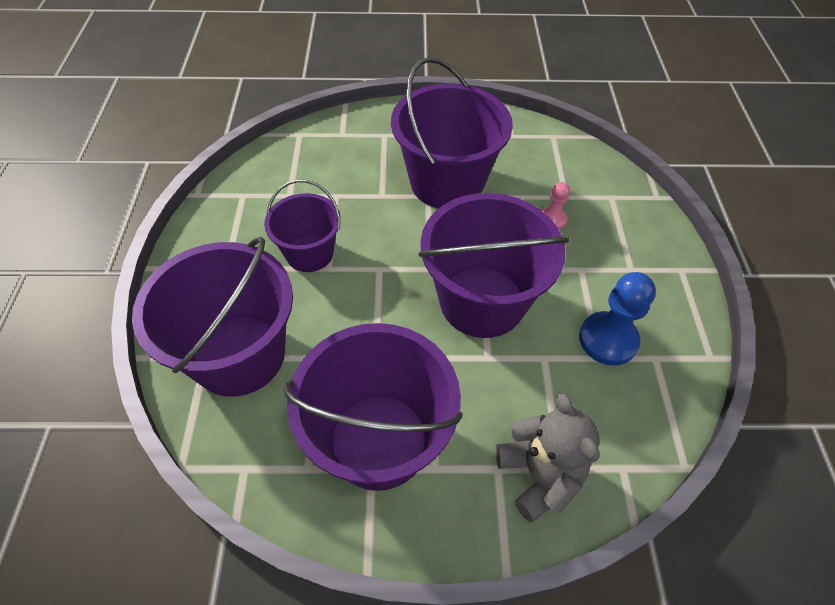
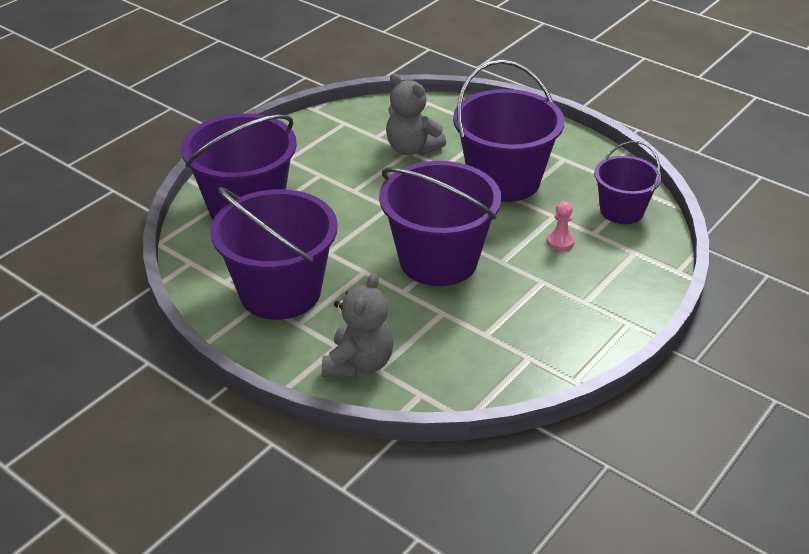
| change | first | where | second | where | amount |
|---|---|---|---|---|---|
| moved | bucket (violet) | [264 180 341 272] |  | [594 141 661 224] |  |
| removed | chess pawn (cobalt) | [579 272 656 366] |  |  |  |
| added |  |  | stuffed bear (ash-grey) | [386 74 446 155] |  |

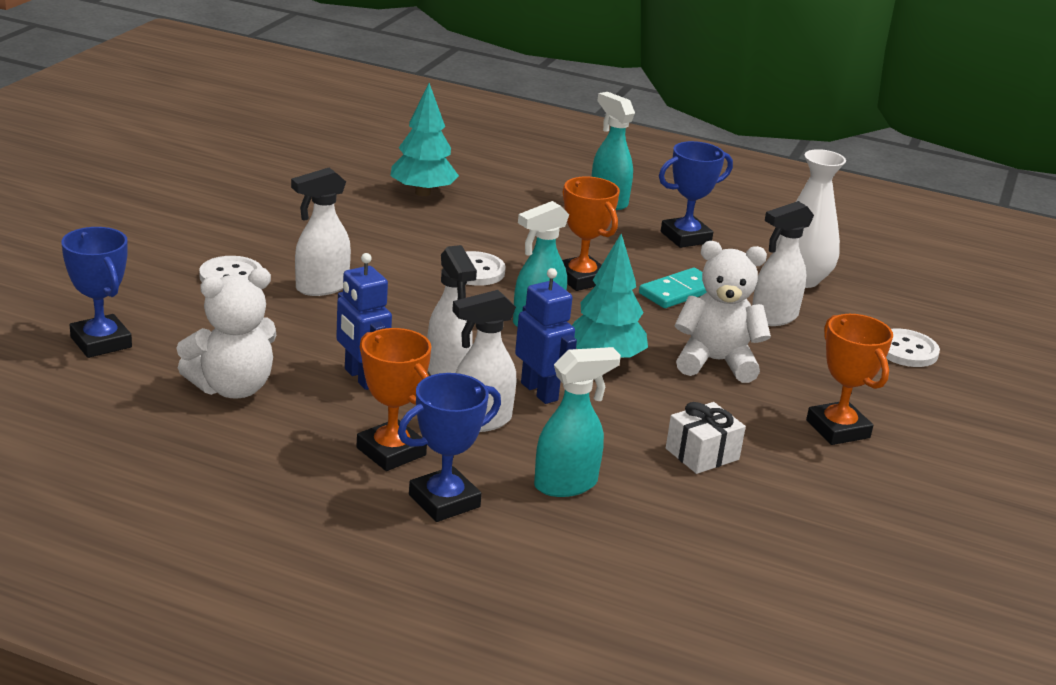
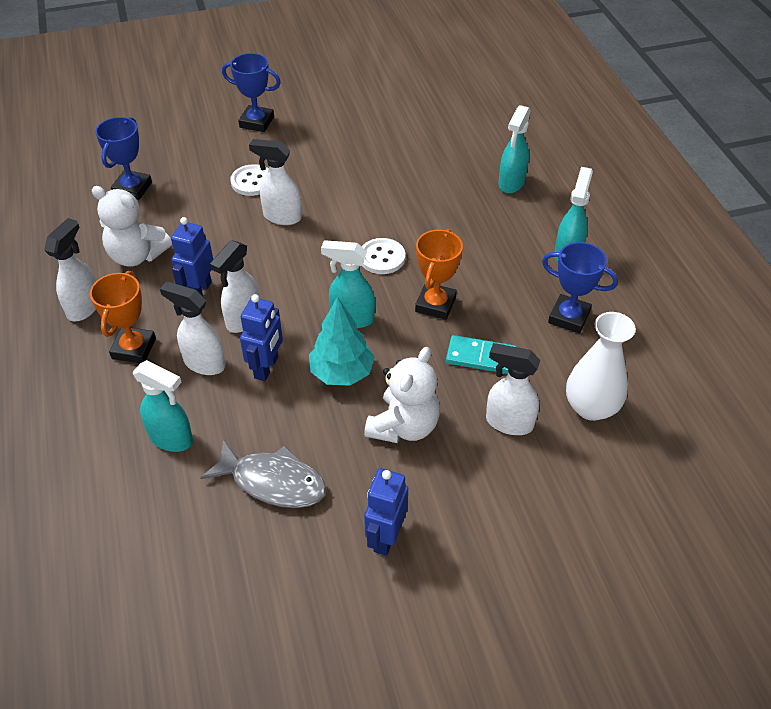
| change | first | where | second | where | amount |
|---|---|---|---|---|---|
| removed | fir tree (teal) | [390 83 459 196] |  |  |  |
| moved | award cup (cobalt) | [398 373 501 522] |  | [222 53 281 132] |  |
| replaced | gift (snow-white) | [666 402 746 474] | fish (ash-grey) | [200 440 327 508] |  |
| turned | stuffed bear (snow-white) | [675 241 771 383] |  | [364 347 440 443] | 60 degrees clockwise |
| replaced | award cup (bright orange) | [806 314 893 445] | robot figure (cobalt) | [364 468 408 556] |  |
| removed | shirt button (snow-white) | [886 329 940 367] |  |  |  |
| added |  |  | spray bottle (snow-white) | [44 218 96 321] |  |
| added |  |  | spray bottle (teal) | [499 105 531 193] |  |

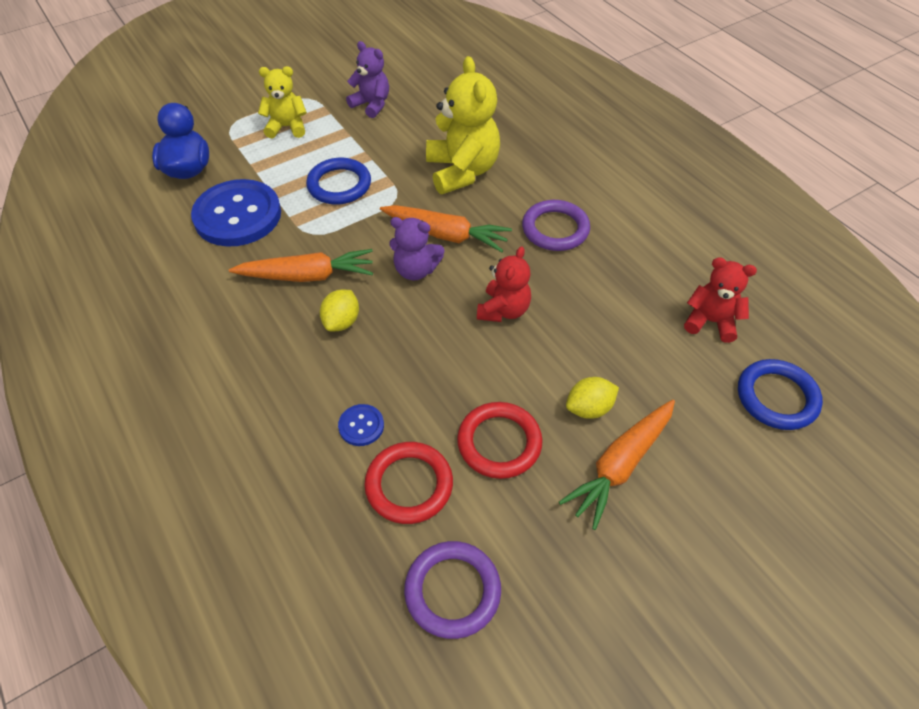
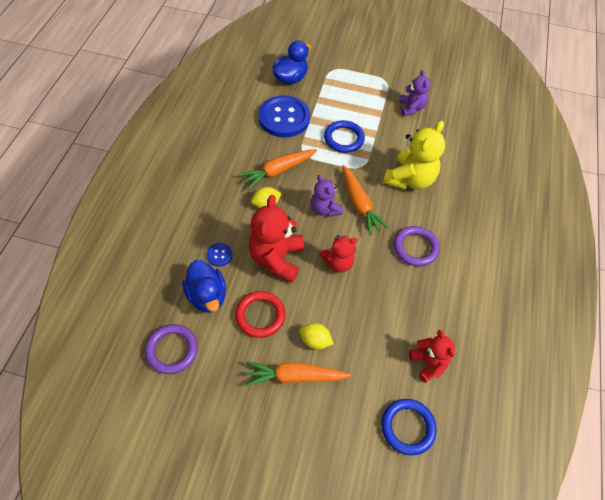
| change | first | where | second | where | amount |
|---|---|---|---|---|---|
| turned | carrot (bright orange) | [229 249 373 282] |  | [238 149 317 190] | 105 degrees clockwise |
| removed | stuffed bear (yellow) | [258 66 307 139] |  |  |  |
| replaced | torus (scarlet) | [364 442 453 524] | duck (cobalt) | [182 260 226 313] |  |
| added |  |  | stuffed bear (scarlet) | [249 195 304 283] |  |

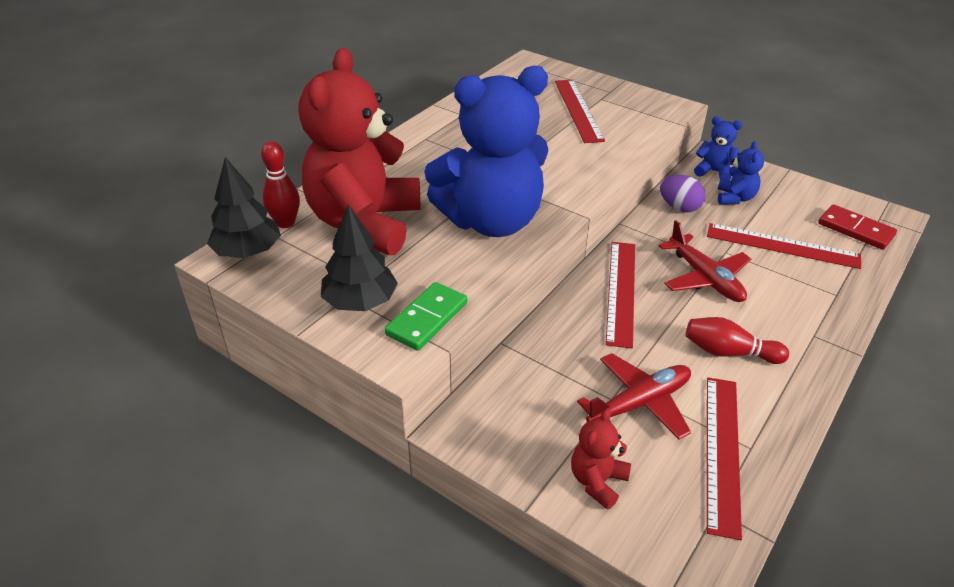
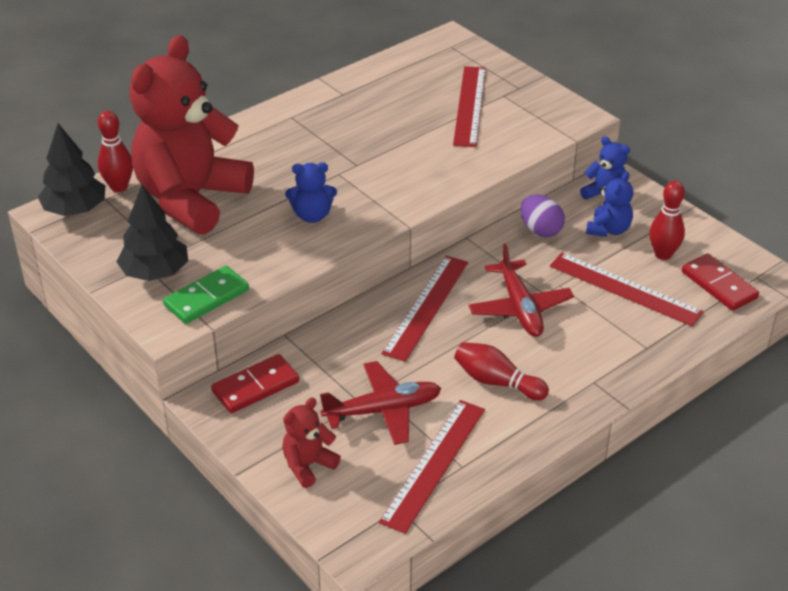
| change | first | where | second | where | amount |
|---|---|---|---|---|---|
| resized | stuffed bear (cobalt) | [424 66 548 237] |  | [285 162 337 223] | x0.41 |
| added |  |  | domino tile (scarlet) | [211 354 299 413] |  |
| added |  |  | skittle (scarlet) | [649 181 685 260] |  |

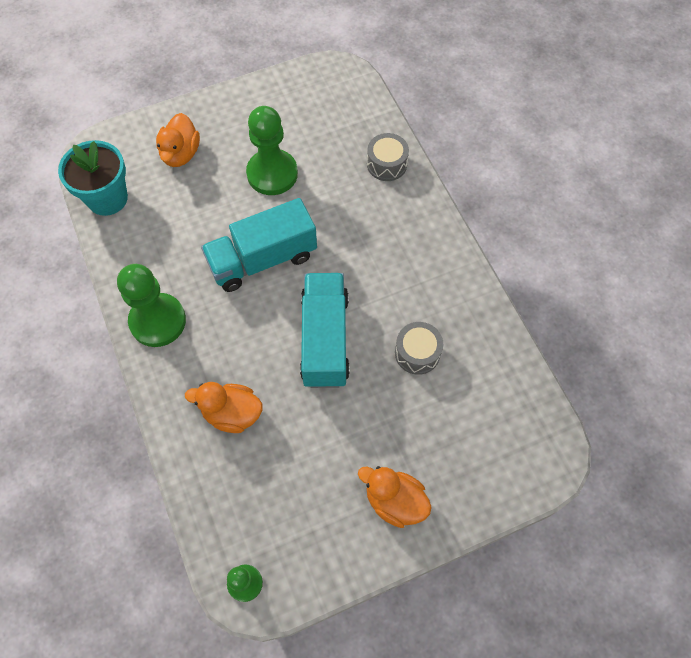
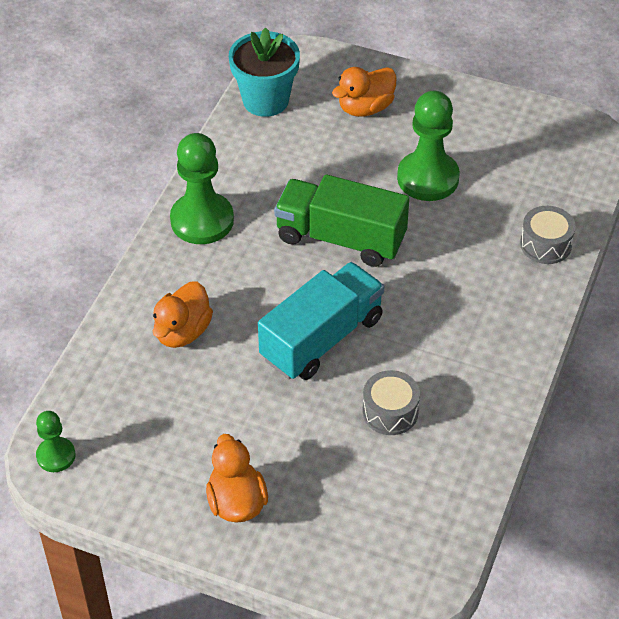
| change | first | where | second | where | amount |
|---|---|---|---|---|---|
| turned | duck (bright orange) | [185 382 263 433] |  | [153 281 213 348] | 120 degrees counterclockwise |
| recoloured | lorry (teal) | [201 198 317 292] | lorry (leaf-green) | [274 174 409 267] |  |

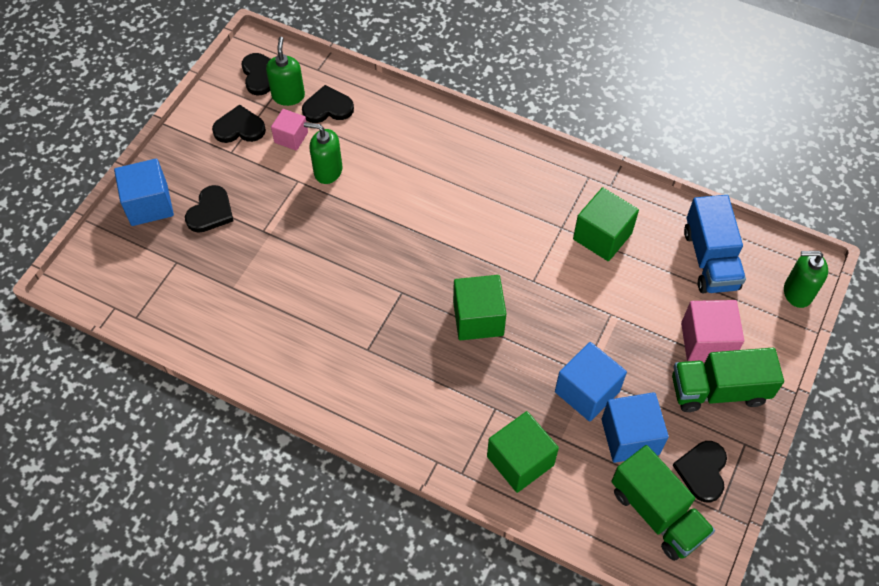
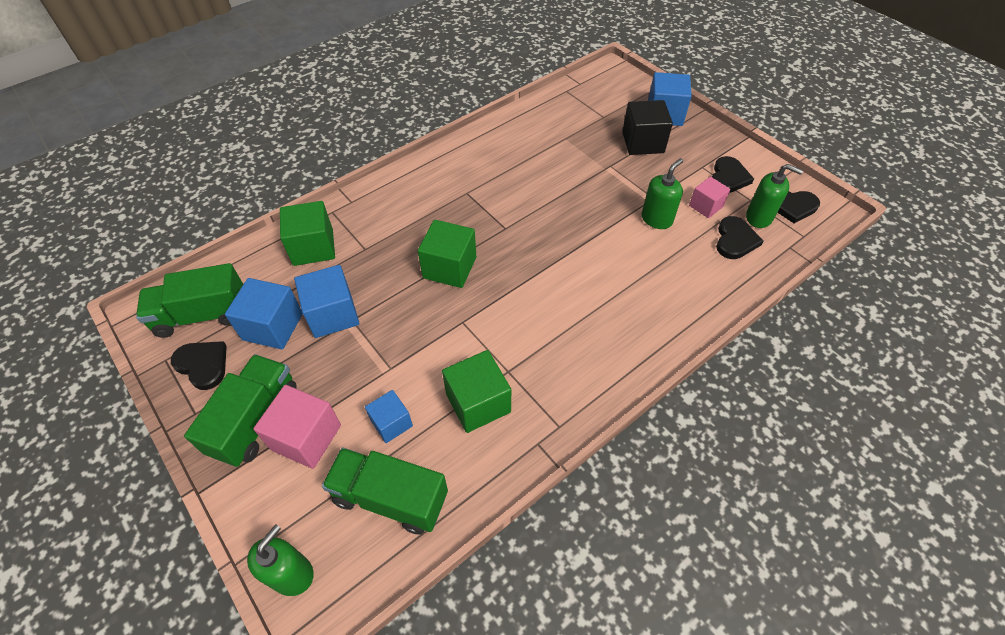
| change | first | where | second | where | amount |
|---|---|---|---|---|---|
| replaced | love heart (black) | [185 185 233 233] | cube (black) | [622 100 673 155] |  |
| recoloured | lorry (cobalt) | [684 195 746 293] | lorry (leaf-green) | [322 448 448 534] |  |
| added |  |  | cube (cobalt) | [365 390 413 443] |  |

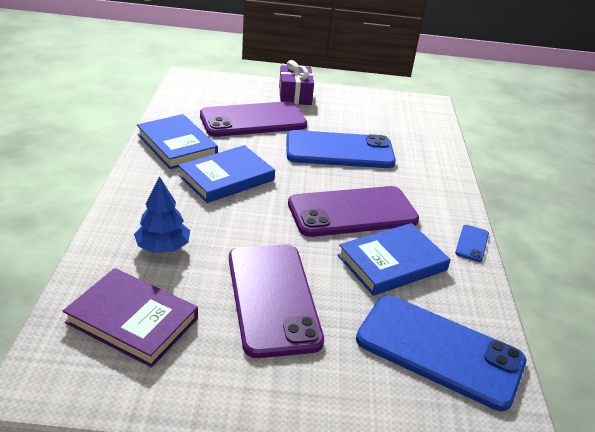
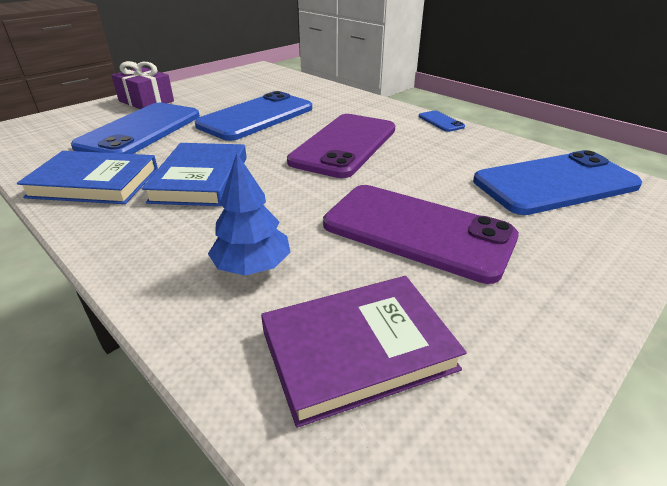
| change | first | where | second | where | amount |
|---|---|---|---|---|---|
| recoloured | phone (violet) | [200 101 307 137] | phone (cobalt) | [71 103 200 154] |  |
| removed | hardcover (cobalt) | [338 223 451 296] |  |  |  |

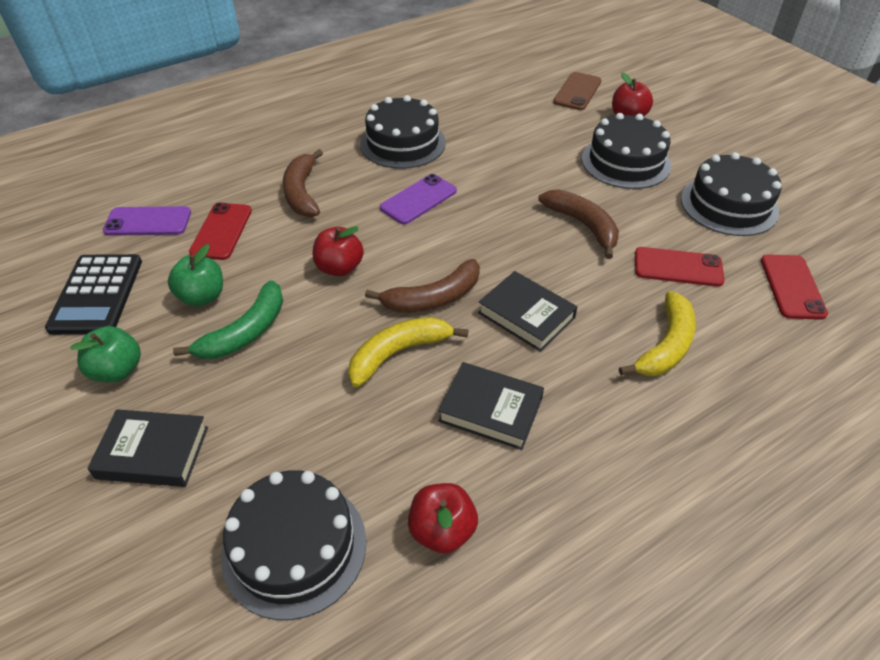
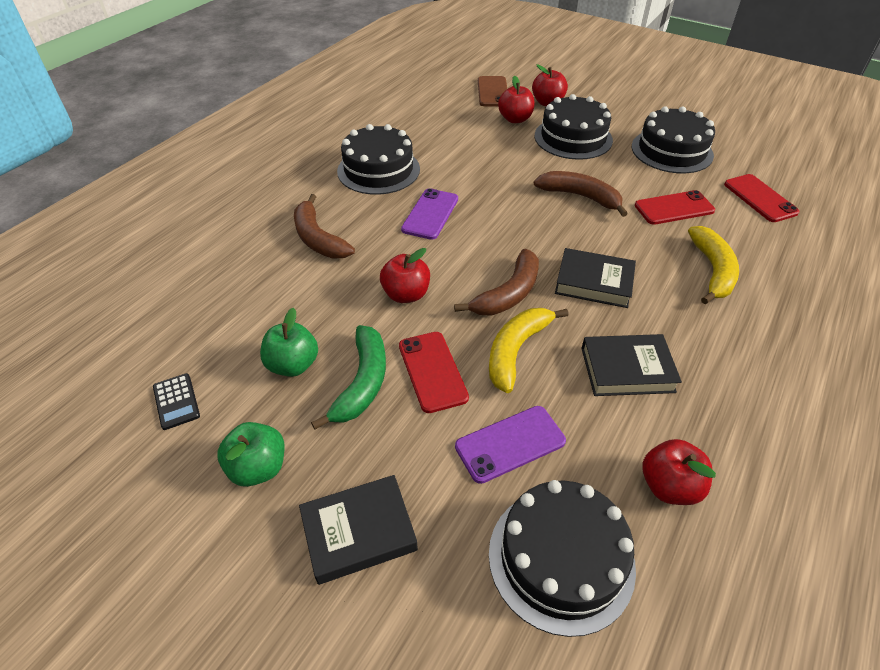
| change | first | where | second | where | amount |
|---|---|---|---|---|---|
| resized | pocket calculator (black) | [45 254 142 335] |  | [153 373 200 430] | x0.50 |
| moved | phone (violet) | [103 206 191 236] |  | [455 406 566 484] |  |
| moved | phone (scarlet) | [189 203 252 260] |  | [399 332 469 413] |  |
| added |  |  | toy apple (scarlet) | [498 76 535 123] |  |

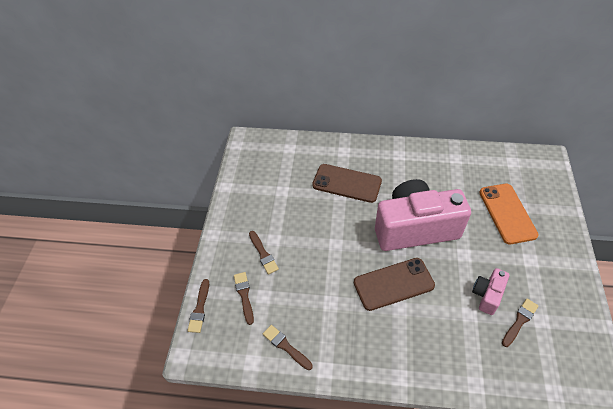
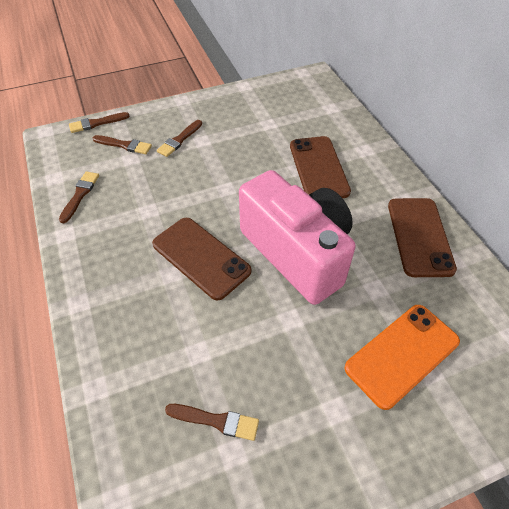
| change | first | where | second | where | amount |
|---|---|---|---|---|---|
| turned | paintbrush (dark brown) | [234 272 254 325] |  | [93 135 152 154] | 60 degrees clockwise |
| removed | photo camera (rosy) | [472 268 509 315] |  |  |  |
| added |  |  | phone (dark brown) | [388 198 457 277] |  |

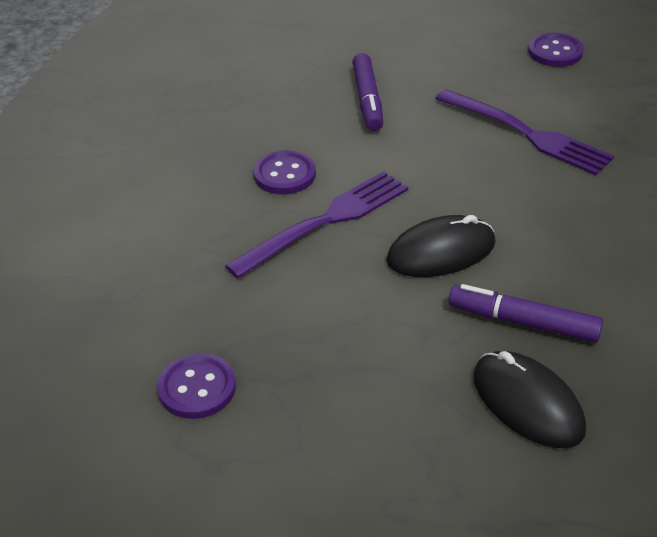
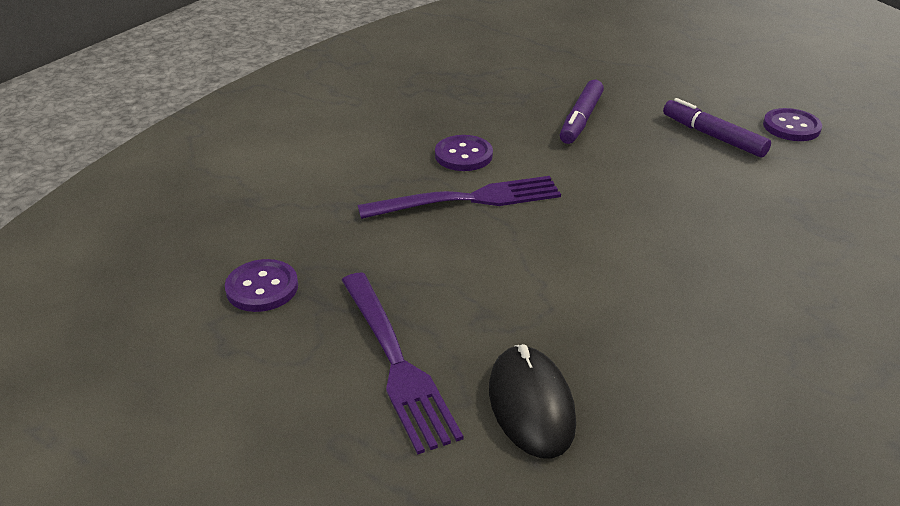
| change | first | where | second | where | amount |
|---|---|---|---|---|---|
| removed | PC mouse (black) | [386 215 496 277] |  |  |  |
| moved | table fork (violet) | [435 89 614 175] |  | [342 272 463 455] |  |
| moved | marker (violet) | [449 284 603 343] |  | [663 98 771 158] |  |

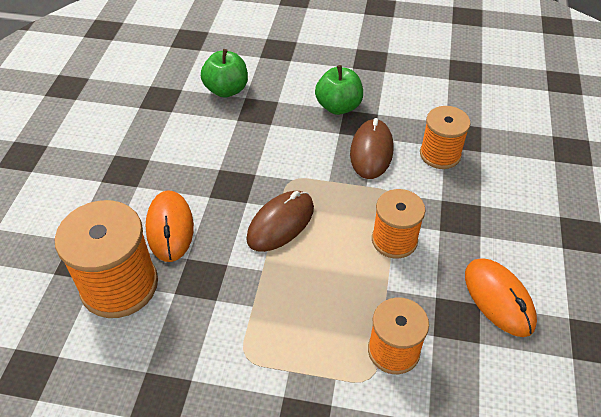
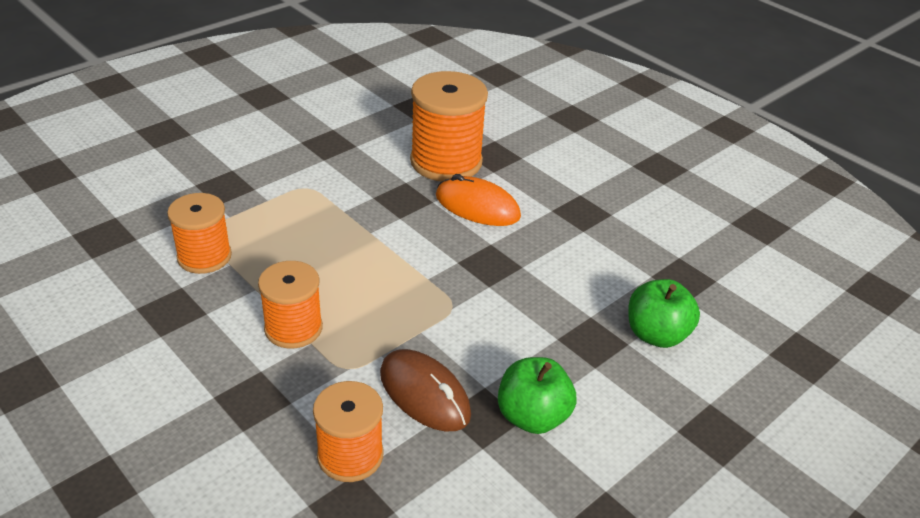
| change | first | where | second | where | amount |
|---|---|---|---|---|---|
| removed | PC mouse (dark brown) | [246 191 314 252] |  |  |  |
| removed | PC mouse (bright orange) | [465 258 537 337] |  |  |  |

